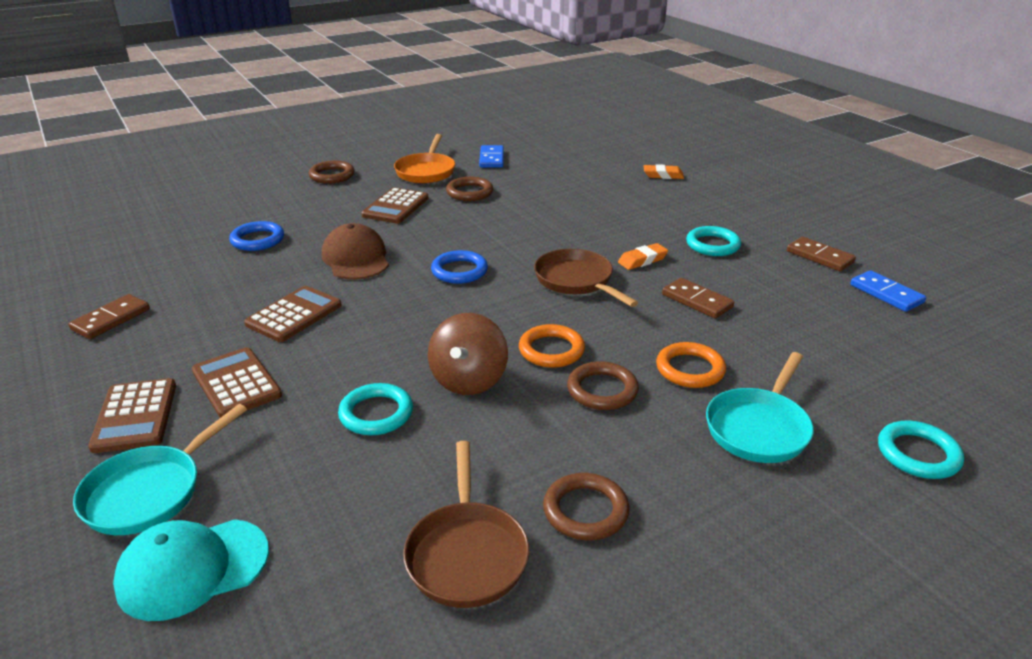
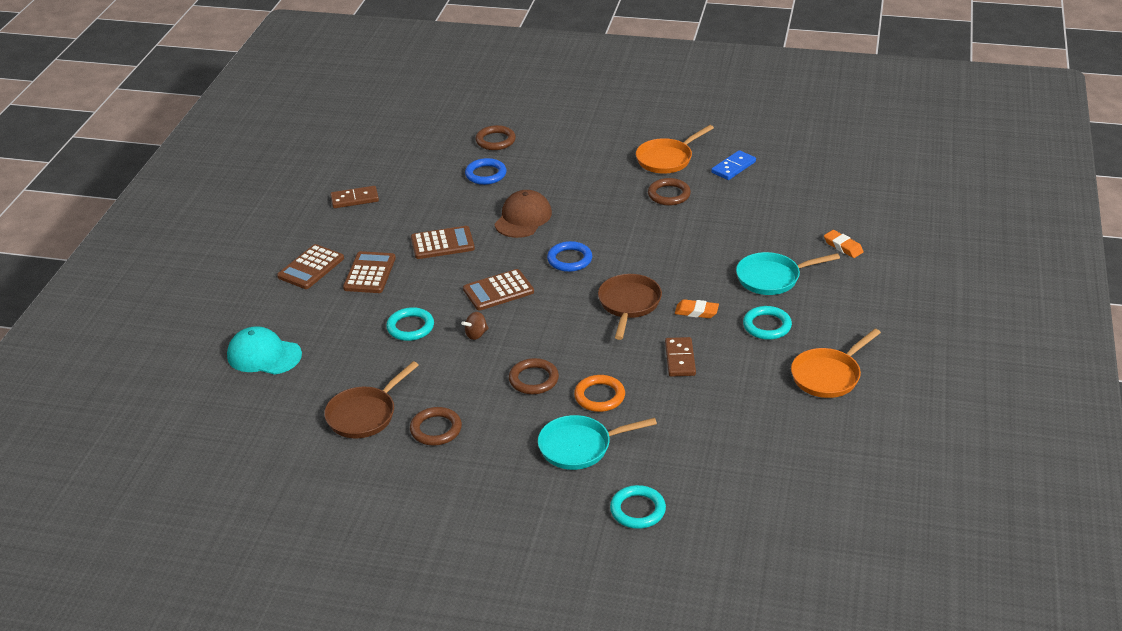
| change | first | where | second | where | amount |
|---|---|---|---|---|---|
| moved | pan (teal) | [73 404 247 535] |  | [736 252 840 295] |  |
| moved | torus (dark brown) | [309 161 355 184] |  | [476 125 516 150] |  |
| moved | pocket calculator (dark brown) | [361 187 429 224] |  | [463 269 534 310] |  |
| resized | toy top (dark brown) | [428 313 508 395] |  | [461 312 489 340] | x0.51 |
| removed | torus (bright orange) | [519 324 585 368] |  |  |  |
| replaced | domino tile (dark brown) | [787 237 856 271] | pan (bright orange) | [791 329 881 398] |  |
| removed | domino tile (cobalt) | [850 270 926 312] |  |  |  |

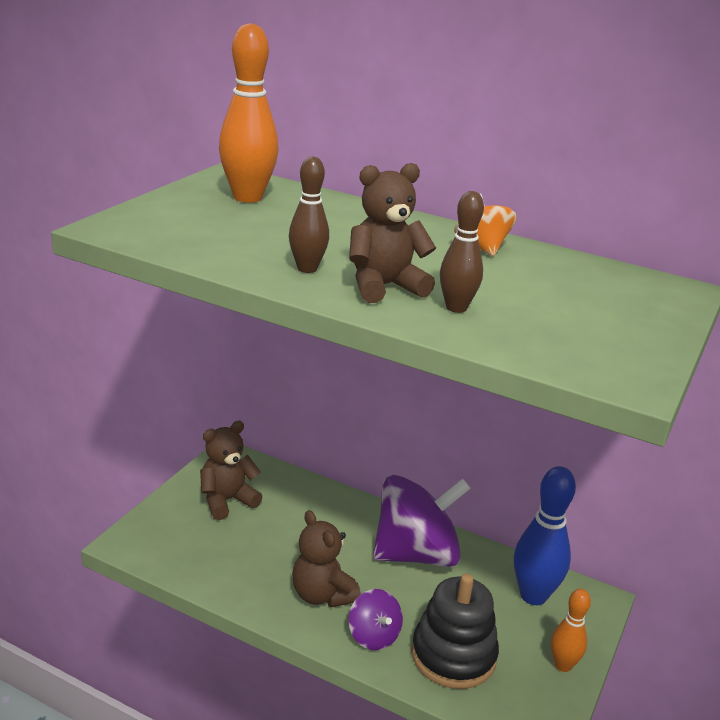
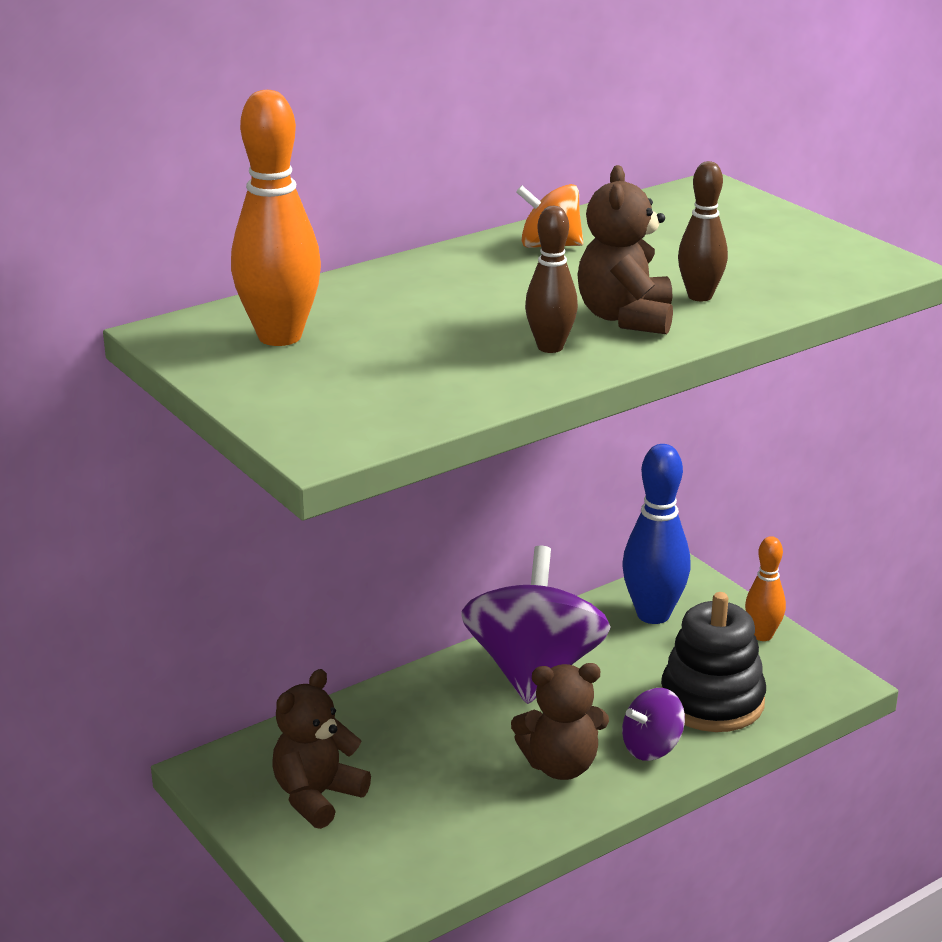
| change | first | where | second | where | amount |
|---|---|---|---|---|---|
| turned | stuffed bear (dark brown) | [200 421 262 520] |  | [272 669 371 829] | 45 degrees clockwise |
| turned | toy top (violet) | [349 589 403 650] |  | [622 688 685 761] | 150 degrees clockwise |

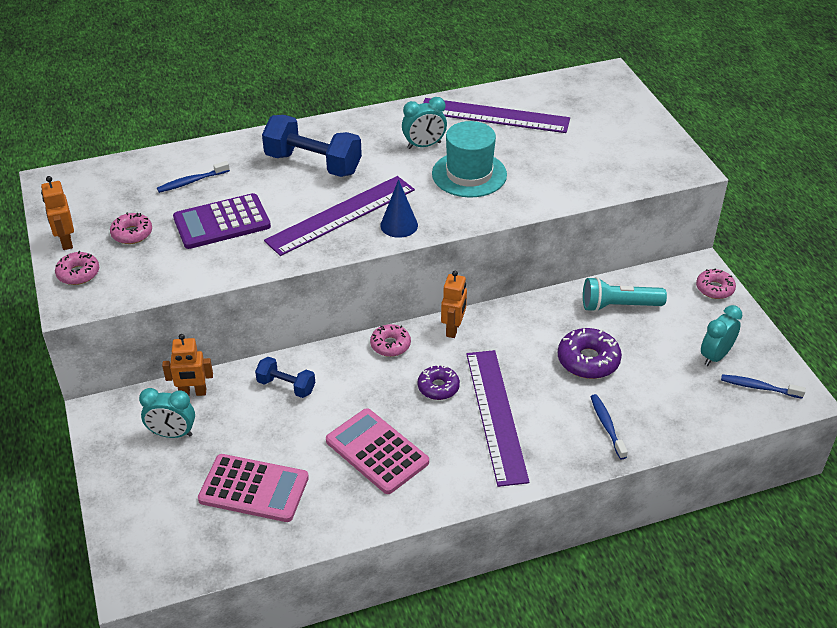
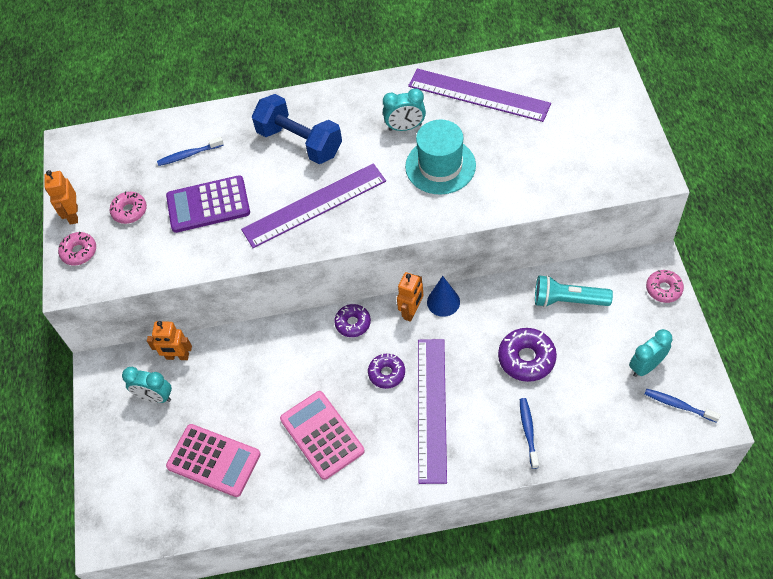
| change | first | where | second | where | amount |
|---|---|---|---|---|---|
| removed | dumbbell (cobalt) | [255 357 315 398] |  |  |  |
| recoloured | glazed donut (rosy) | [370 324 411 357] | glazed donut (violet) | [334 304 371 337] |  |
| moved | solid cone (cobalt) | [380 179 418 238] |  | [427 276 460 317] |  |

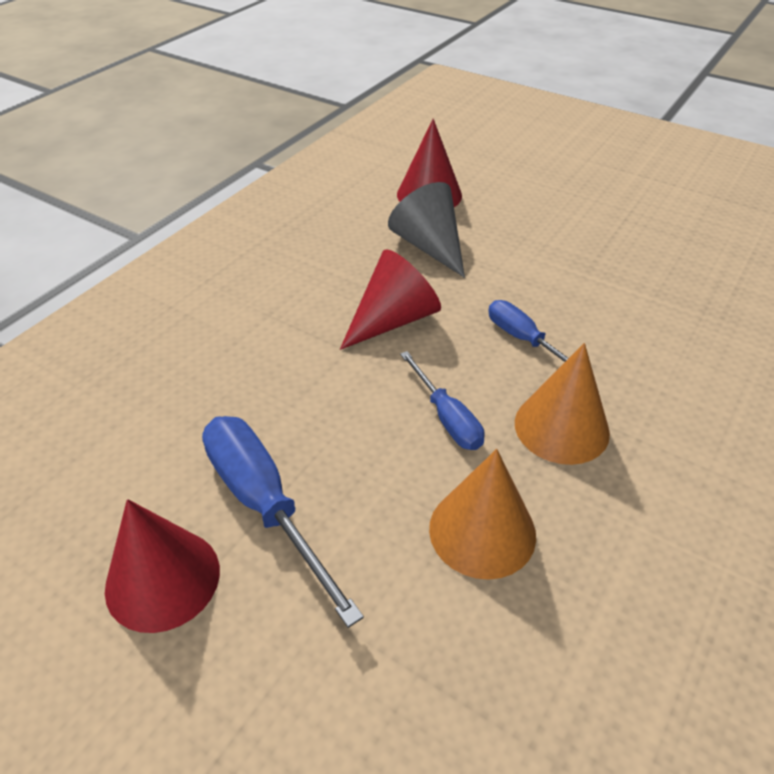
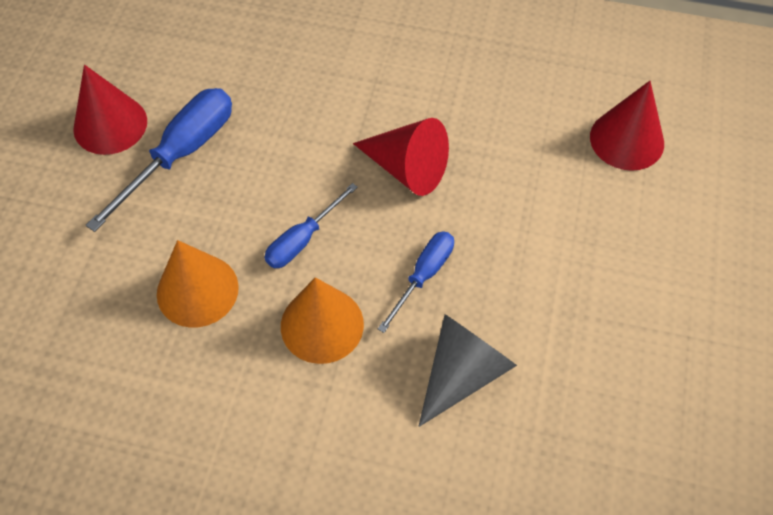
| change | first | where | second | where | amount |
|---|---|---|---|---|---|
| moved | solid cone (ash-grey) | [388 182 465 278] |  | [418 314 517 427] |  |

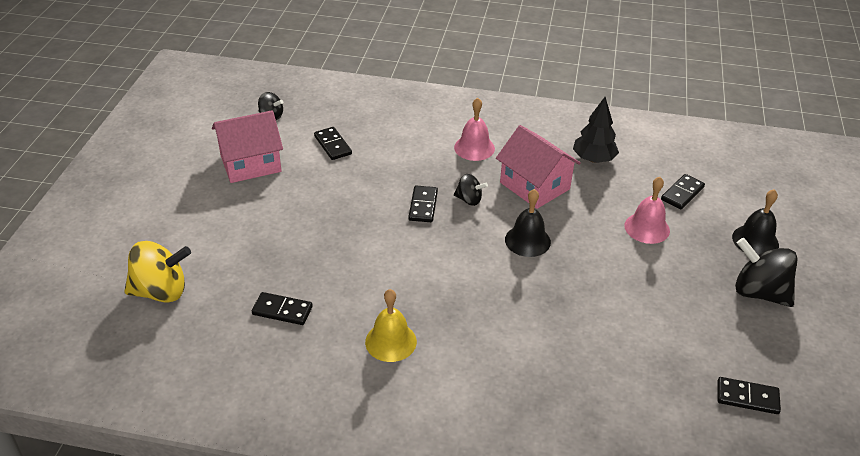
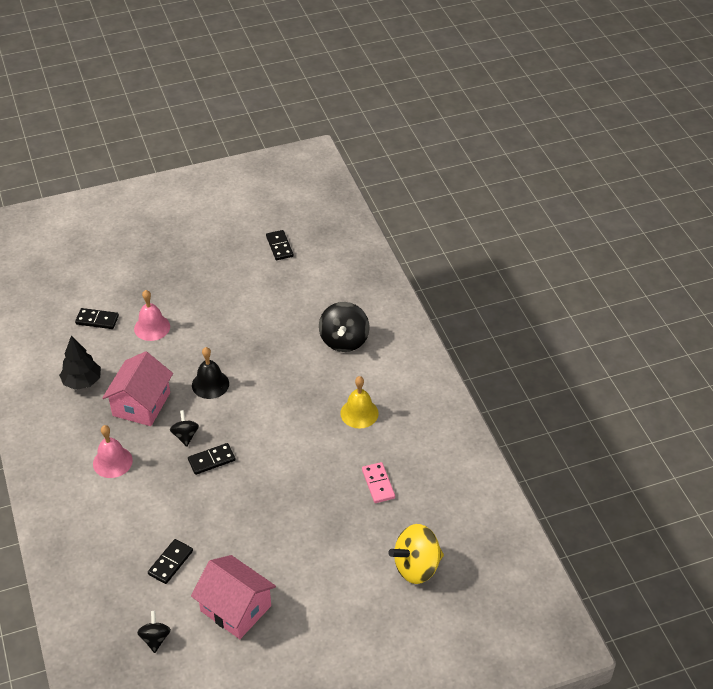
| change | first | where | second | where | amount |
|---|---|---|---|---|---|
| turned | toy top (yellow) | [124 241 191 303] |  | [389 524 444 584] | 75 degrees counterclockwise |
| recoloured | domino tile (black) | [252 292 313 325] | domino tile (rosy) | [362 462 395 503] |  |
| removed | school bell (black) | [732 189 779 255] |  |  |  |
| moved | toy top (black) | [735 238 798 307] |  | [319 302 370 352] |  |

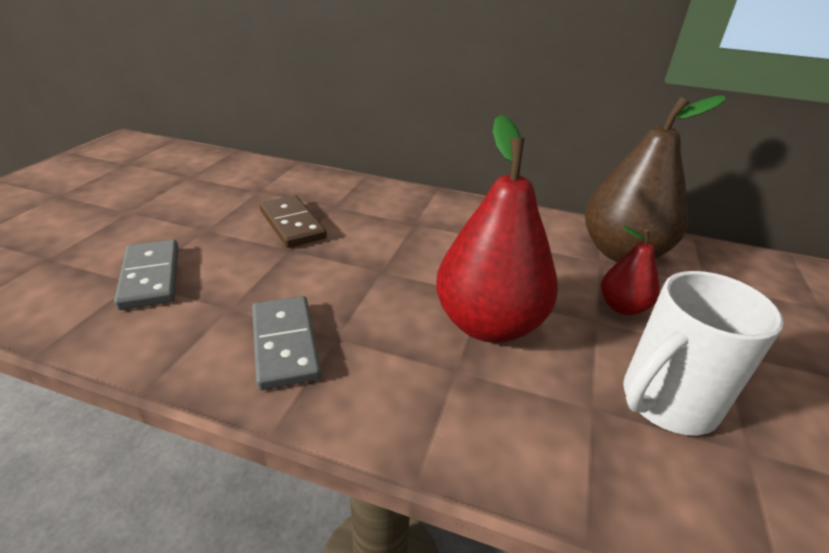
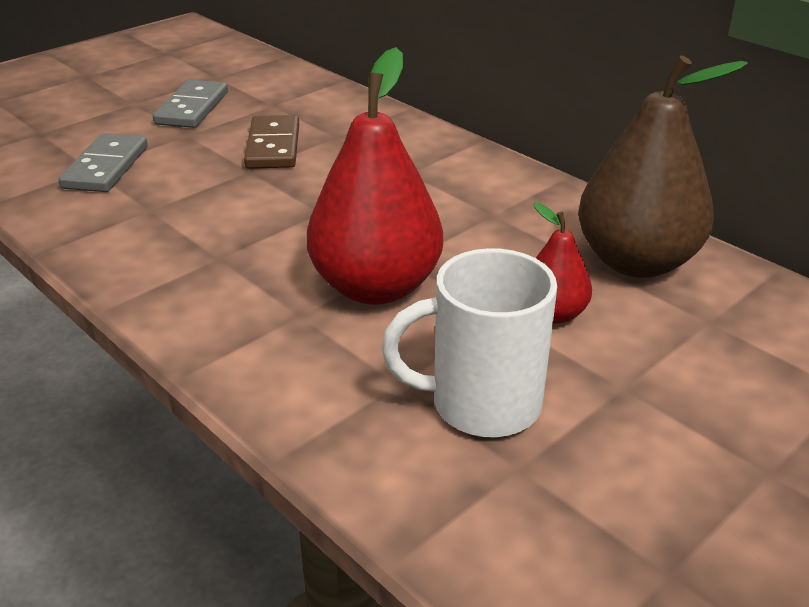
| change | first | where | second | where | amount |
|---|---|---|---|---|---|
| moved | domino tile (ash-grey) | [252 296 321 390] |  | [153 80 228 128] |  |

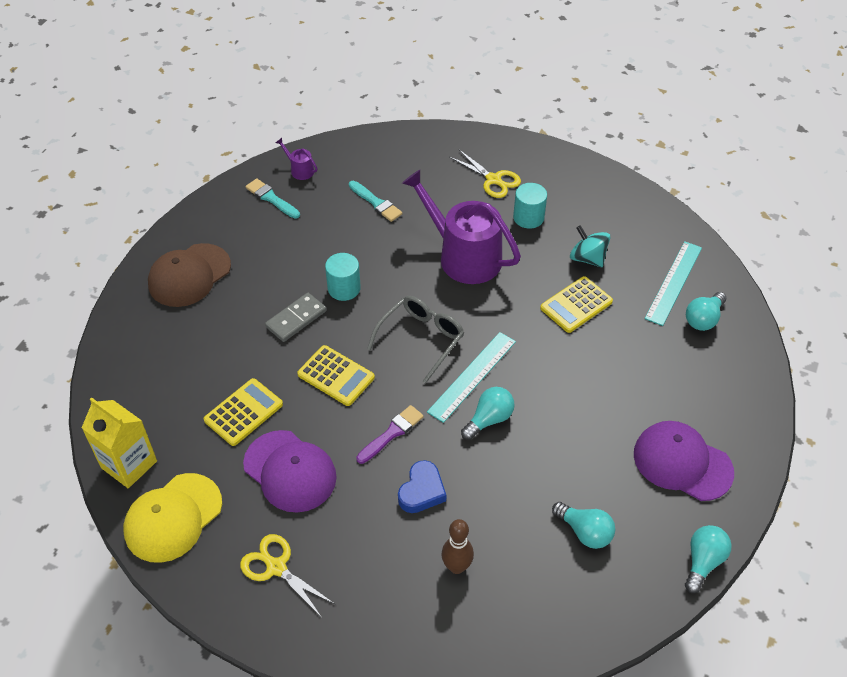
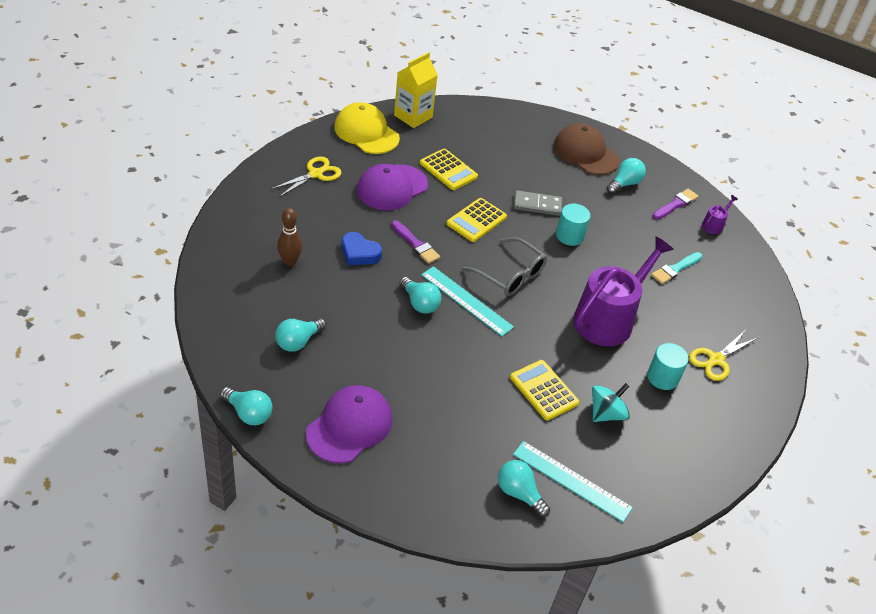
| change | first | where | second | where | amount |
|---|---|---|---|---|---|
| recoloured | paintbrush (teal) | [246 178 300 219] | paintbrush (violet) | [653 189 698 220] |  |
| turned | domino tile (ash-grey) | [265 293 326 342] |  | [514 190 562 216] | 45 degrees counterclockwise |
| added |  |  | light bulb (teal) | [607 158 646 194] |  |

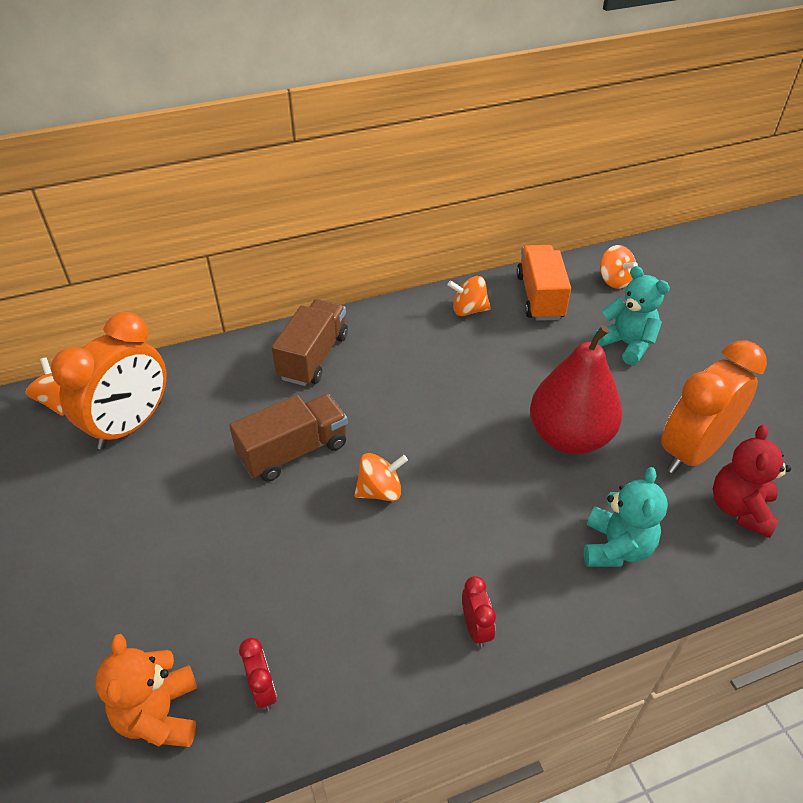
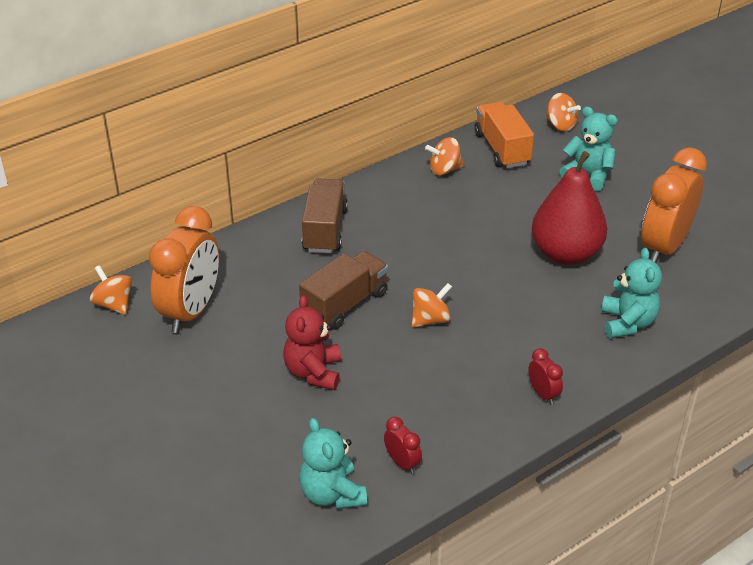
| change | first | where | second | where | amount |
|---|---|---|---|---|---|
| recoloured | stuffed bear (bright orange) | [95 634 197 747] | stuffed bear (teal) | [299 418 367 509] |  |
| moved | stuffed bear (scarlet) | [713 425 791 538] |  | [283 295 341 390] |  |

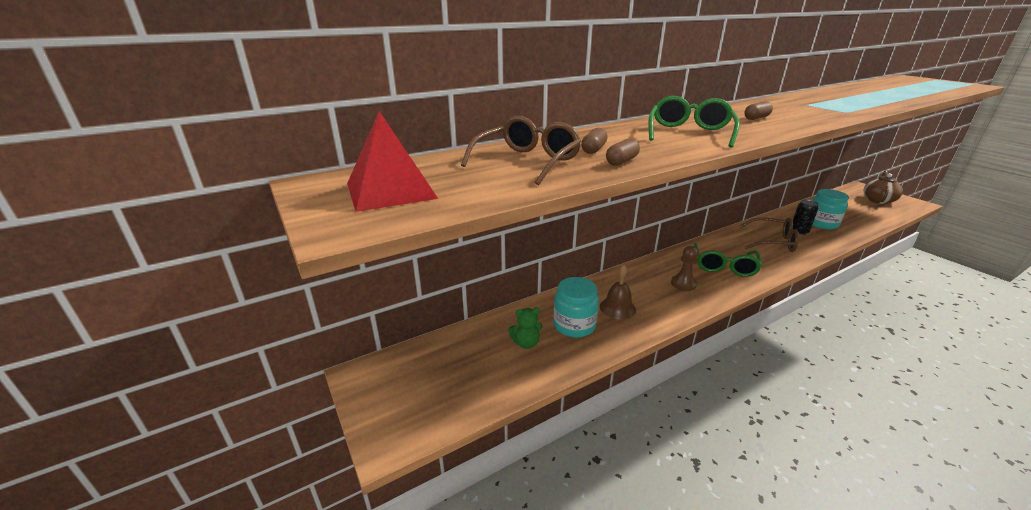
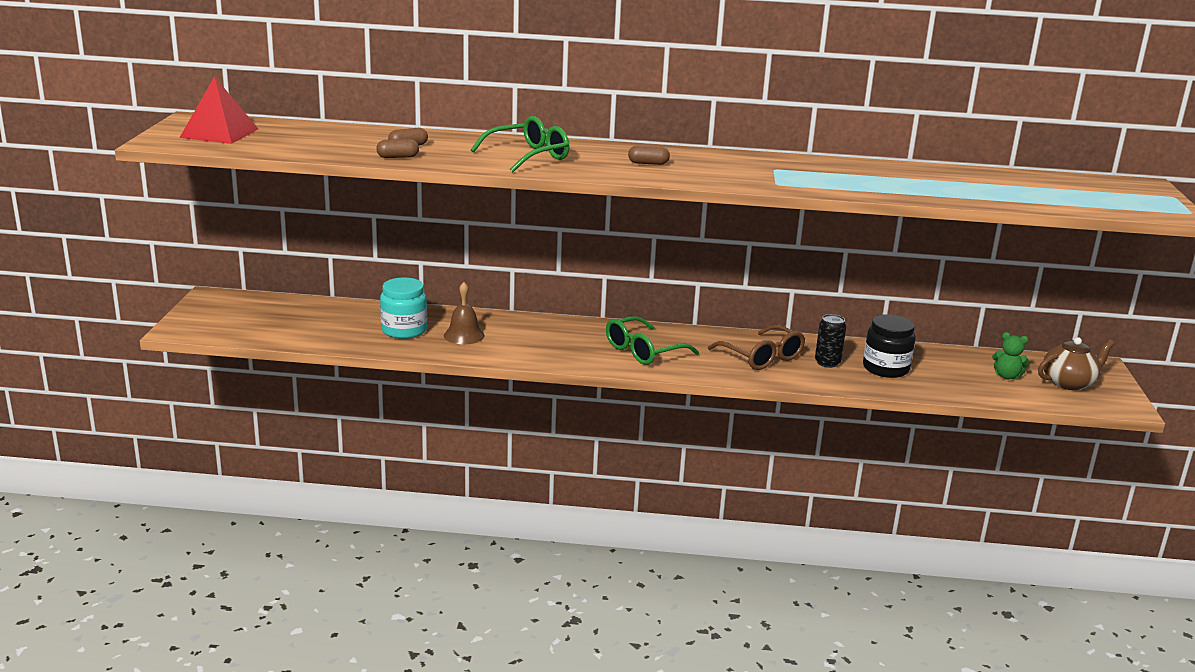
| change | first | where | second | where | amount |
|---|---|---|---|---|---|
| removed | eyeglasses (dark brown) | [461 116 581 185] |  |  |  |
| moved | stuffed bear (leaf-green) | [508 307 542 349] |  | [992 332 1030 379] |  |
| removed | chess pawn (dark brown) | [671 246 699 291] |  |  |  |
| recoloured | jar (teal) | [812 189 849 229] | jar (black) | [863 314 916 378] |  |

